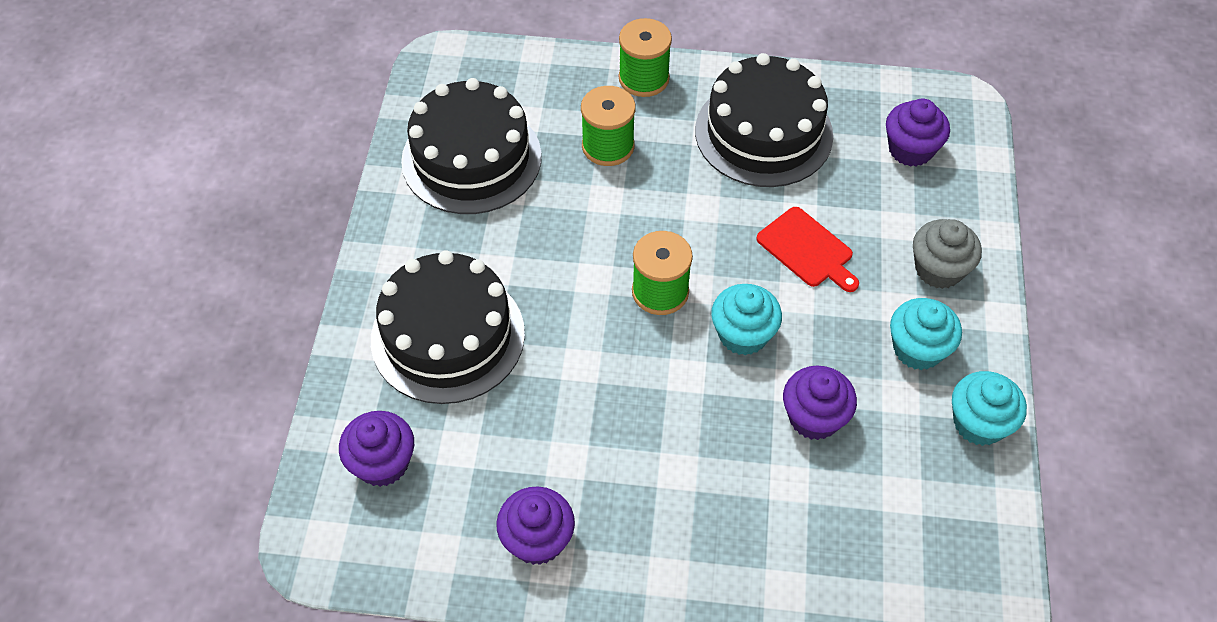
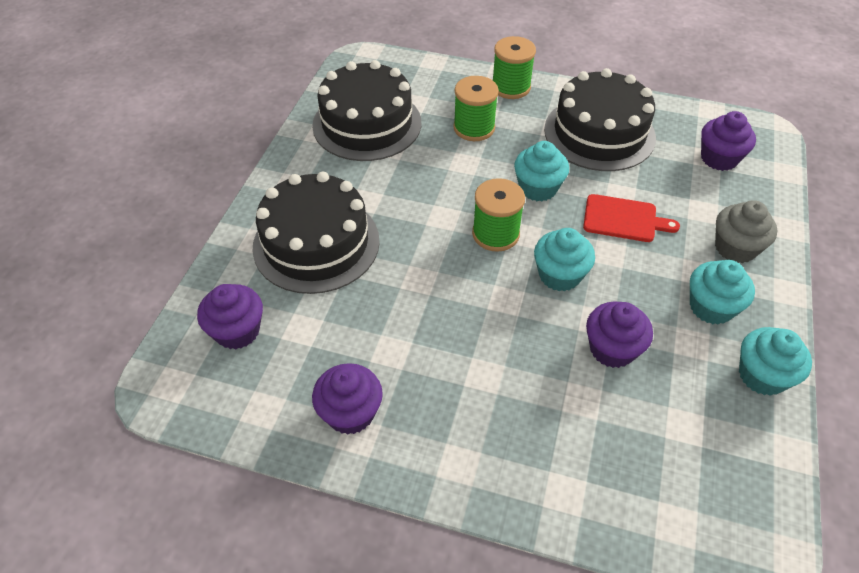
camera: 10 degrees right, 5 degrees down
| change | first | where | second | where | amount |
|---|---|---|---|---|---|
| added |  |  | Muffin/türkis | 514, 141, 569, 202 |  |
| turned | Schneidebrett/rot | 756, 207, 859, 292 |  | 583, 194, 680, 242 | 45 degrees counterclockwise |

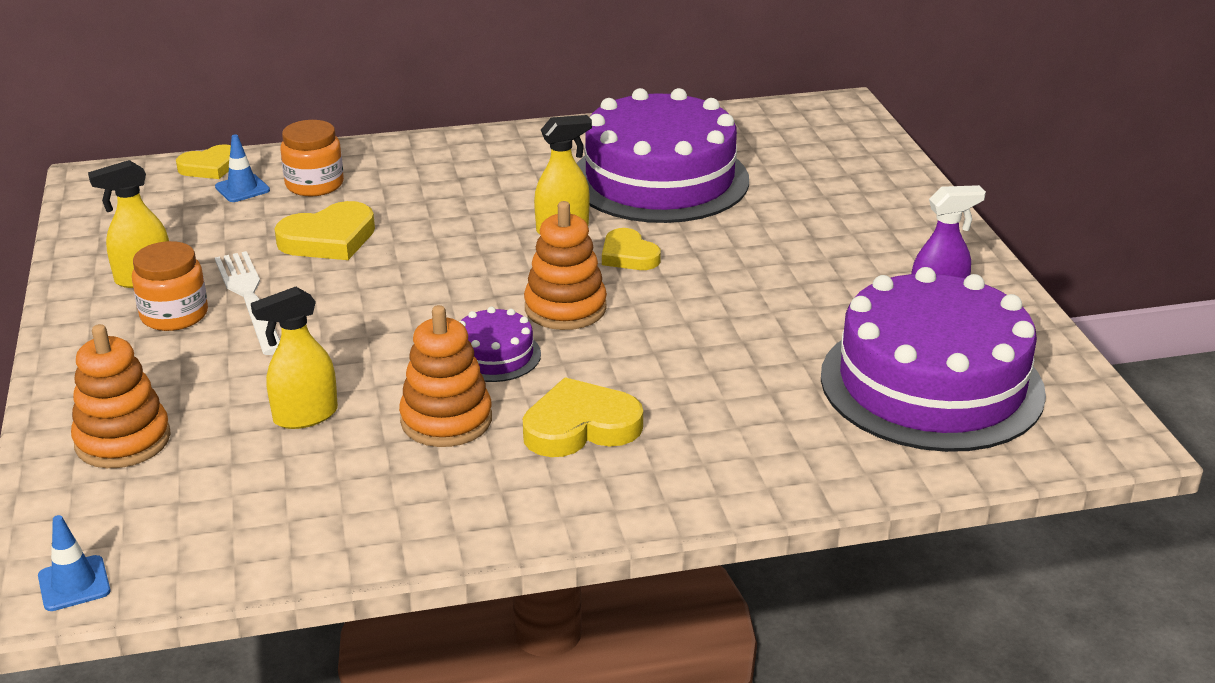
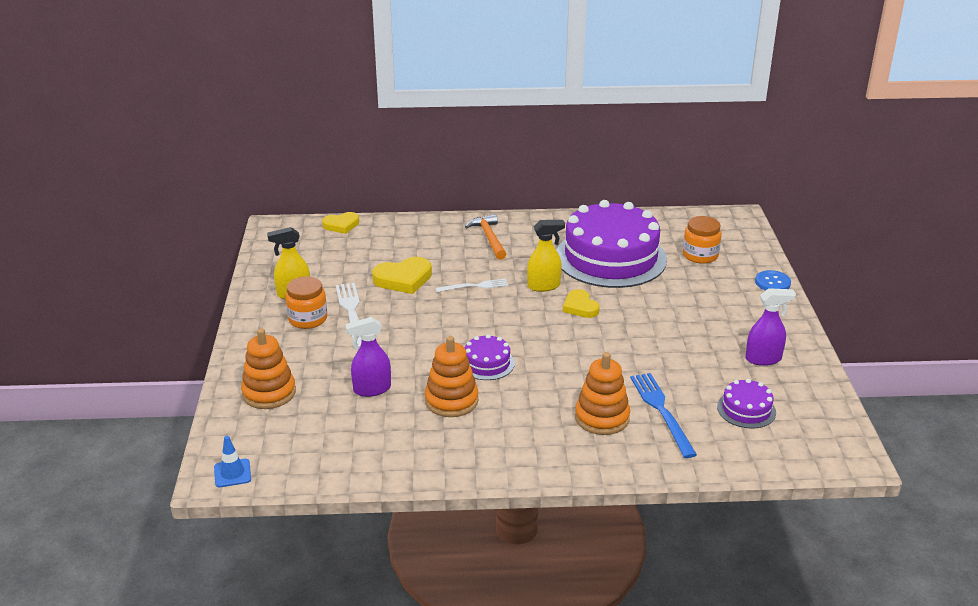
camera: 10 degrees right, 0 degrees up
| change | first | where | second | where | amount |
|---|---|---|---|---|---|
| recoloured | Sprühflasche/gelb | 251, 287, 338, 429 | Sprühflasche/lila | 345, 317, 391, 397 |  |
| added |  |  | Gabel/weiß | 435, 279, 508, 292 |  |
| added |  |  | Hammer/orange | 465, 214, 506, 260 |  |
| moved | Stapelspielzeug/orange | 524, 201, 607, 330 |  | 575, 352, 630, 435 |  |
| added |  |  | Gabel/blau | 630, 373, 697, 458 |  |
| moved | Einmachglas/orange | 280, 120, 344, 196 |  | 683, 216, 722, 264 |  |
| resized | Kuchen/lila | 821, 267, 1046, 452 |  | 717, 379, 776, 429 | x0.43 |
| added |  |  | Knopf/blau | 755, 270, 791, 291 |  |
| removed | Leitkegel/blau | 215, 134, 270, 202 |  |  |  |
| removed | Herz/gelb | 523, 377, 643, 457 |  |  |  |

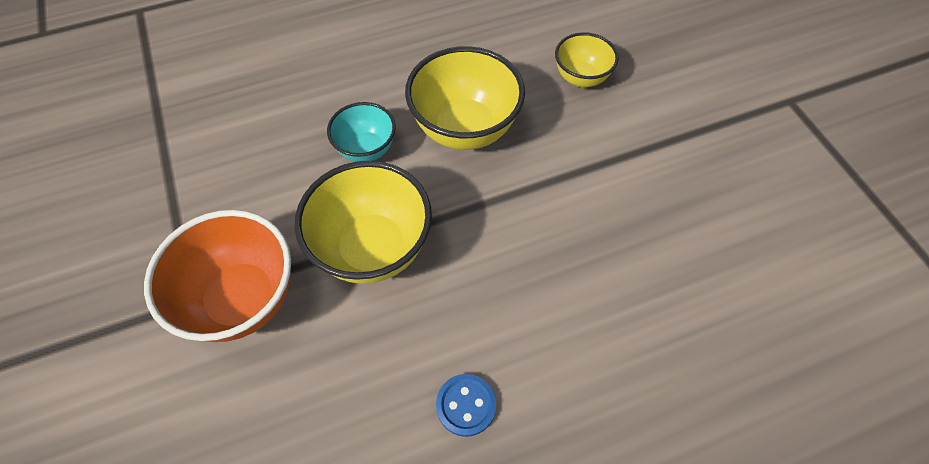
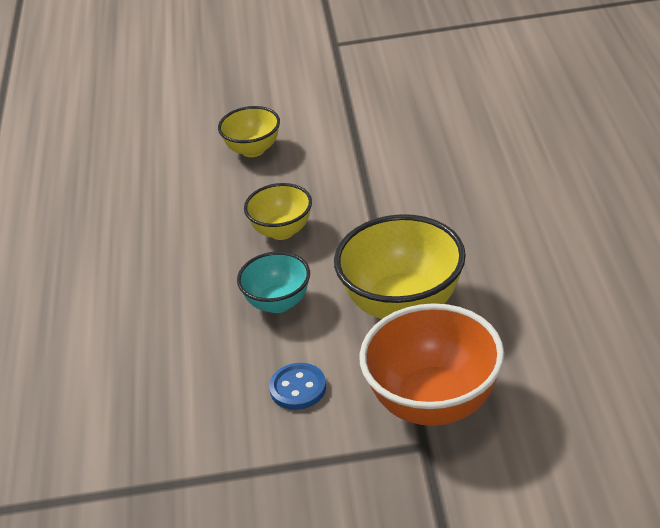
camera: 70 degrees left, 20 degrees down
| change | first | where | second | where | amount |
|---|---|---|---|---|---|
| resized | Schüssel/gelb | 405, 46, 525, 150 |  | 244, 183, 312, 240 | x0.58 |
| moved | Knopf/blau | 436, 374, 496, 437 |  | 269, 363, 326, 410 |  |

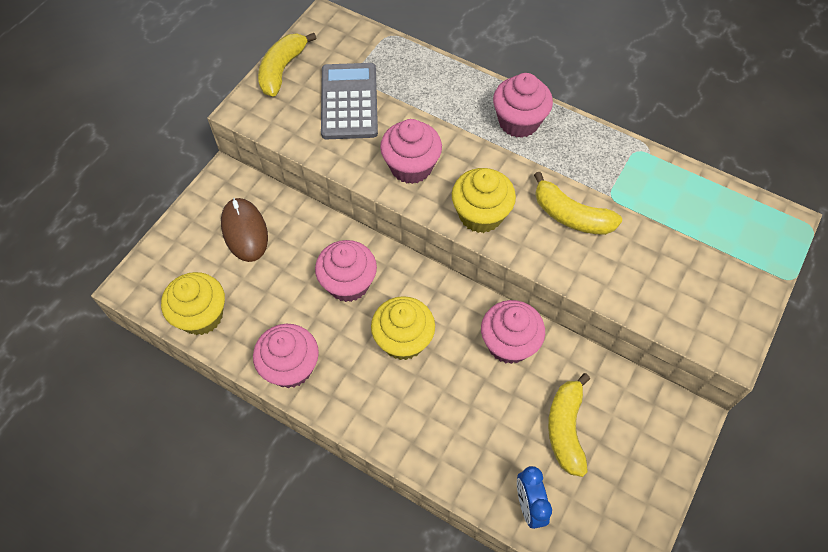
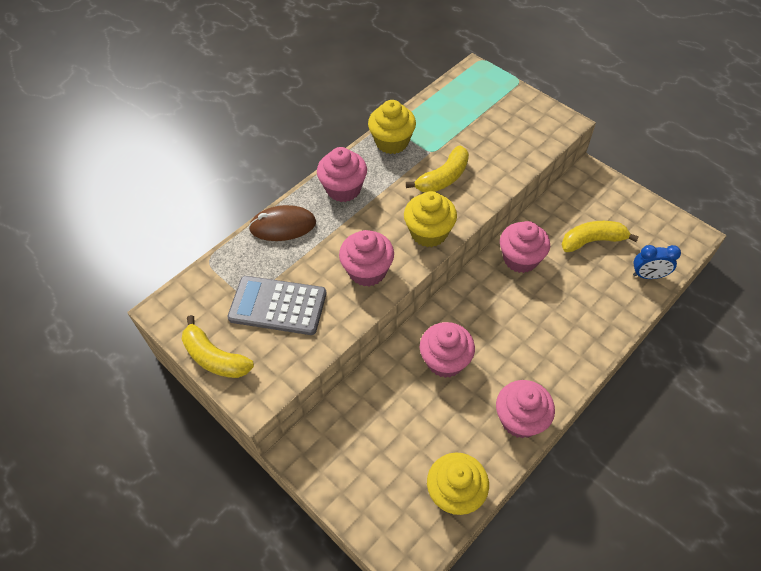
camera: 75 degrees left, 5 degrees down
| change | first | where | second | where | amount |
|---|---|---|---|---|---|
| moved | Computermaus/braun | 221, 198, 268, 262 |  | 249, 205, 316, 241 |  |
| moved | Muffin/gelb | 371, 296, 435, 360 |  | 368, 100, 416, 154 |  |
| turned | Banane/gelb | 548, 373, 590, 477 |  | 561, 221, 639, 252 | 150 degrees clockwise |

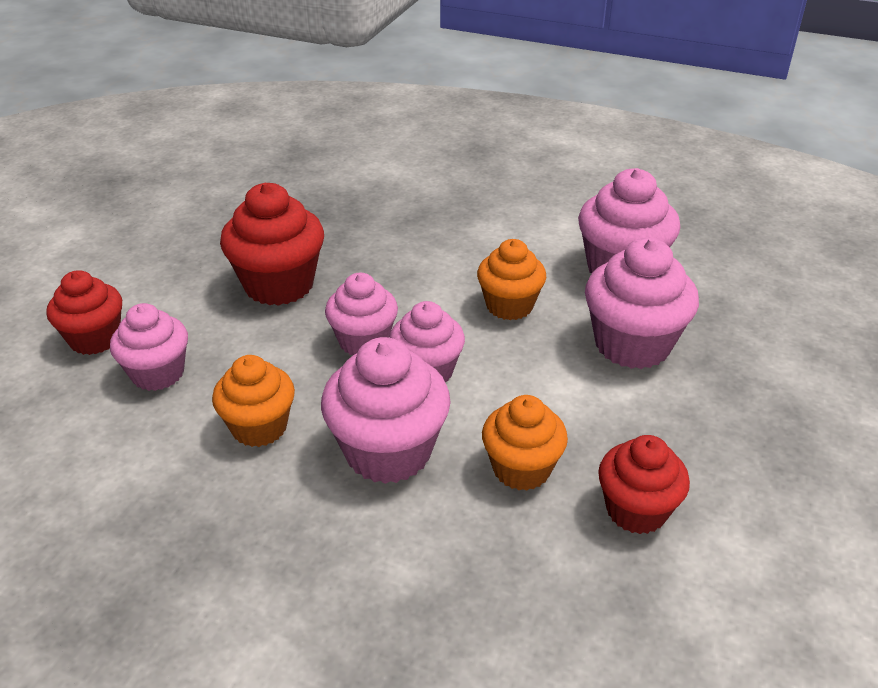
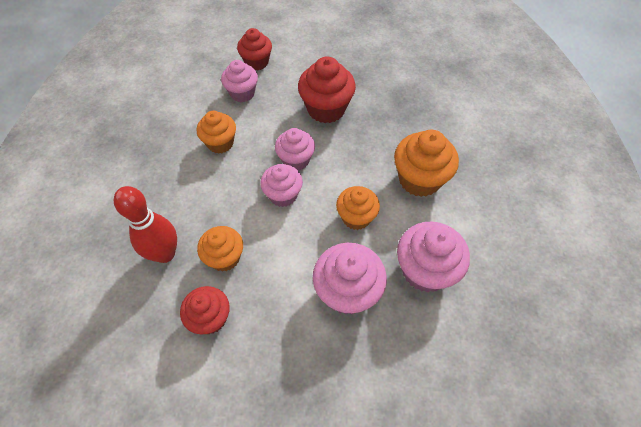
camera: 70 degrees right, 20 degrees up
| change | first | where | second | where | amount |
|---|---|---|---|---|---|
| added |  |  | Bowlingkegel/rot | 114, 186, 177, 263 |  |
| added |  |  | Muffin/orange | 394, 130, 459, 197 |  |
| removed | Muffin/rosa | 321, 337, 451, 484 |  |  |  |

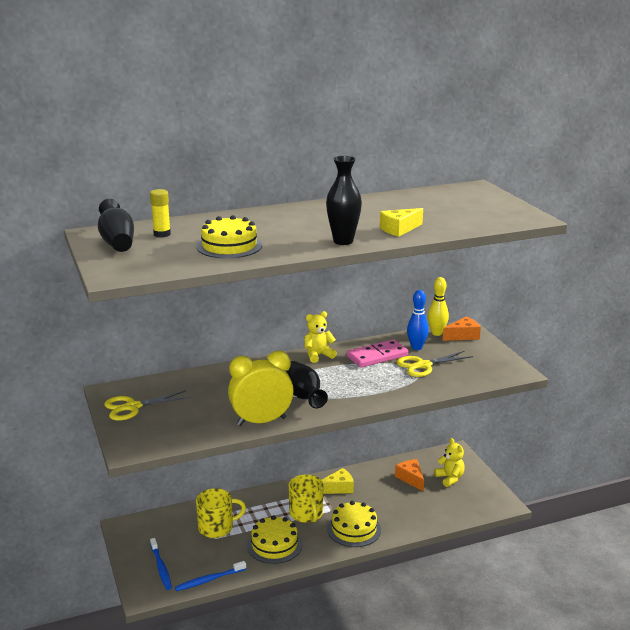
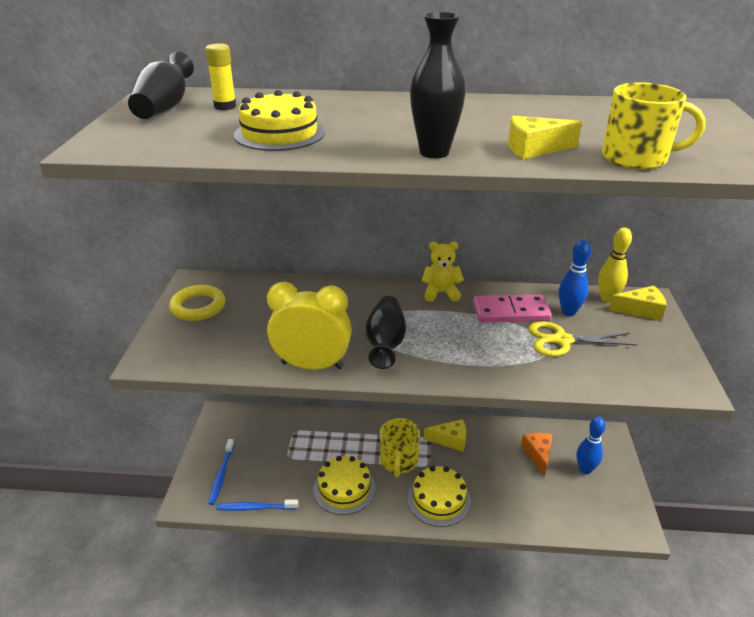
camera: 25 degrees right, 10 degrees up
| change | first | where | second | where | amount |
|---|---|---|---|---|---|
| replaced | Schere/gelb | 104, 390, 191, 421 | Ring/gelb | 169, 285, 226, 321 |  |
| replaced | Teddybär/gelb | 434, 438, 465, 487 | Bowlingkegel/blau | 576, 417, 606, 474 |  |
| moved | Tasse/gelb | 196, 488, 246, 538 |  | 602, 82, 706, 170 |  |
| recoloured | Käse/orange | 443, 316, 481, 341 | Käse/gelb | 609, 286, 667, 321 |  |

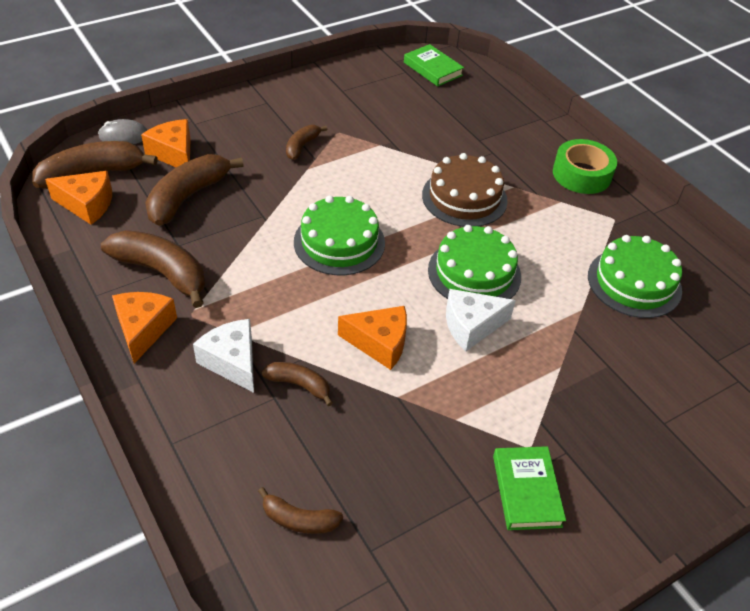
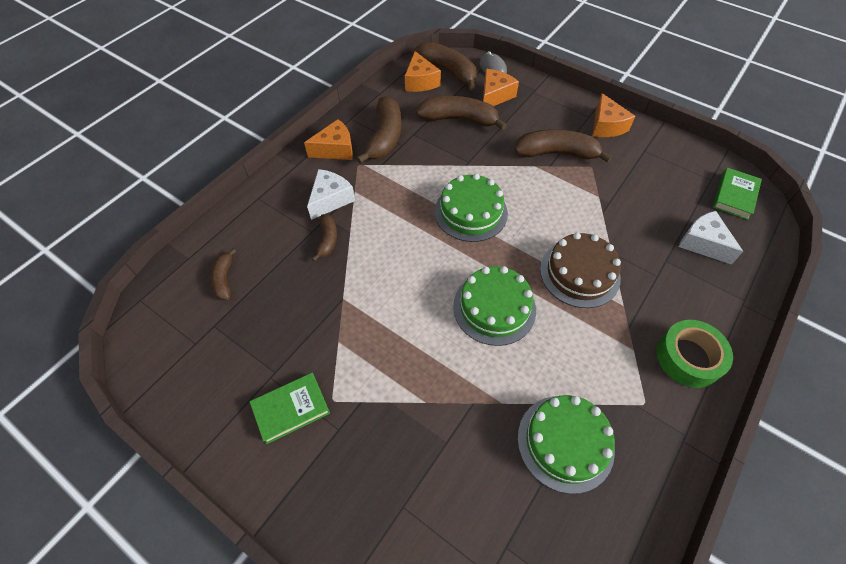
camera: 70 degrees right, 10 degrees up
| change | first | where | second | where | amount |
|---|---|---|---|---|---|
| resized | Banane/braun | 286, 125, 327, 160 |  | 514, 129, 612, 163 | x1.86 |
| moved | Käse/orange | 338, 306, 407, 370 |  | 592, 93, 635, 137 |  |
| moved | Käse/weiß | 446, 289, 516, 351 |  | 679, 211, 743, 265 |  |

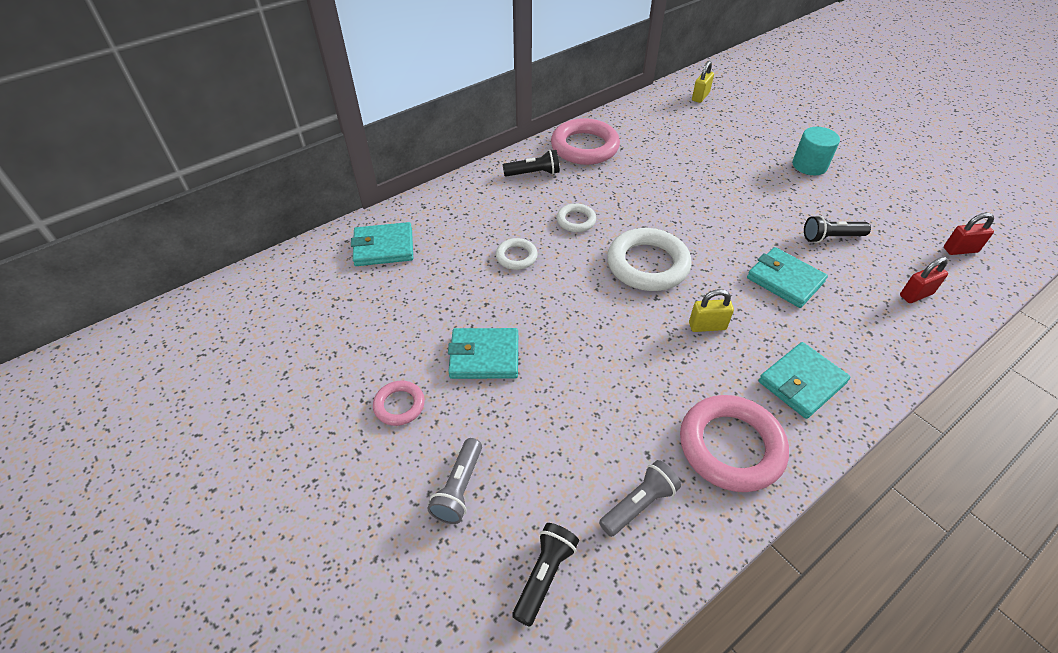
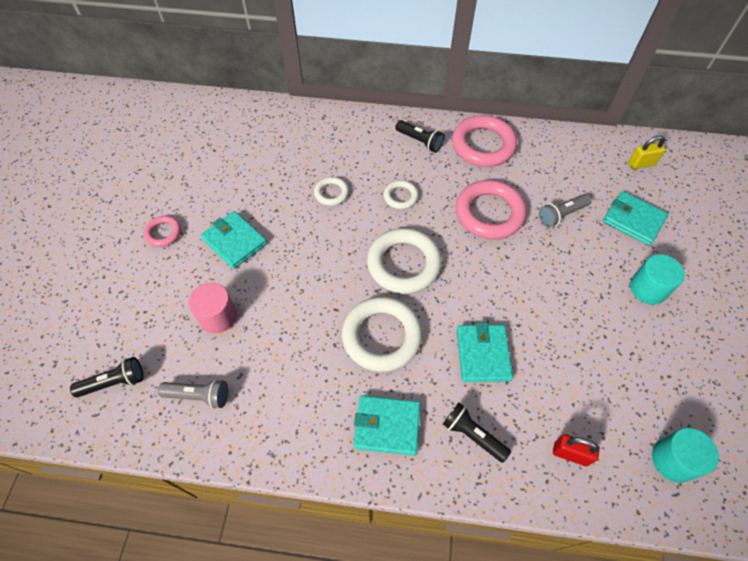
camera: 45 degrees right, 10 degrees up
| change | first | where | second | where | amount |
|---|---|---|---|---|---|
| added |  |  | Vollzylinder/rosa | 189, 283, 237, 333 |  |
| replaced | Vorhängeschloss/gelb | 689, 289, 734, 332 | Ring/weiß | 342, 297, 422, 372 |  |
| moved | Taschenlampe/schwarz | 804, 215, 871, 243 |  | 443, 403, 511, 463 |  |
| moved | Ring/rosa | 680, 395, 789, 492 |  | 456, 180, 527, 240 |  |
| moved | Taschenlampe/grau | 427, 438, 482, 524 |  | 539, 194, 591, 227 |  |
| moved | Geldbörse/türkis | 351, 222, 413, 266 |  | 603, 191, 669, 246 |  |
| replaced | Vorhängeschloss/rot | 944, 213, 994, 255 | Vollzylinder/türkis | 652, 428, 719, 483 |  |

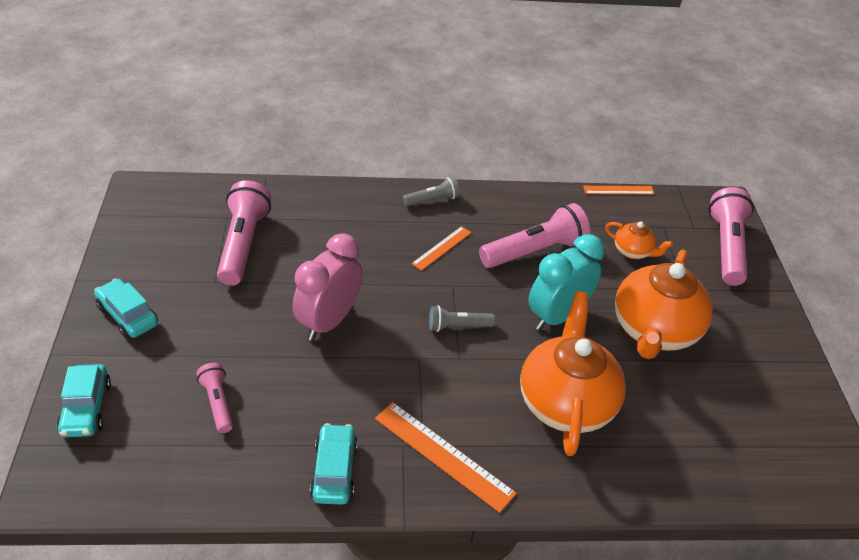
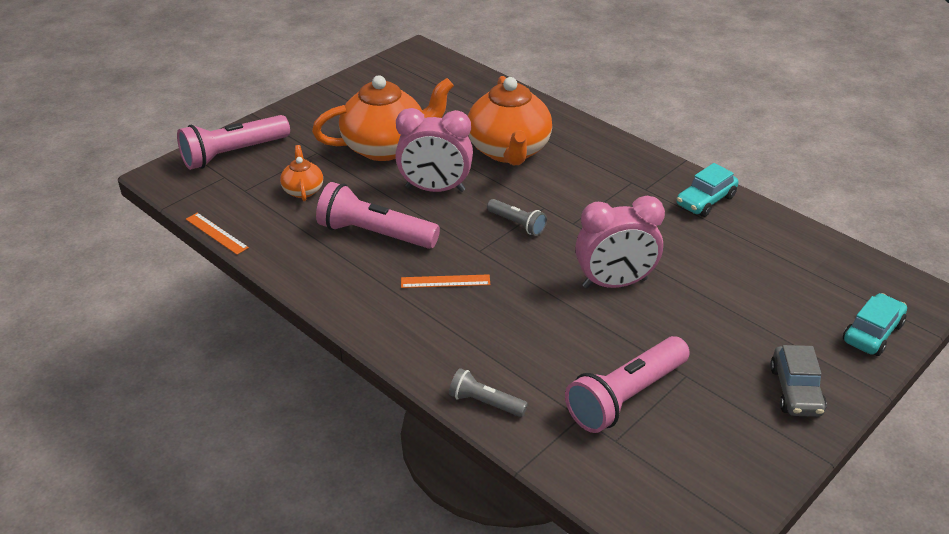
camera: 130 degrees left, 5 degrees down
| change | first | where | second | where | amount |
|---|---|---|---|---|---|
| recoloured | Wecker/türkis | 528, 234, 605, 330 | Wecker/rosa | 395, 108, 473, 192 |  |
| moved | Taschenlampe/grau | 403, 177, 460, 207 |  | 449, 368, 528, 417 |  |
| turned | Teekanne/orange | 520, 292, 626, 456 |  | 468, 76, 552, 165 | 60 degrees counterclockwise |
| recoloured | Auto/türkis | 94, 278, 158, 339 | Auto/grau | 770, 345, 827, 417 |  |
| removed | Taschenlampe/rosa | 197, 363, 233, 433 |  |  |  |
| removed | Lineal/orange | 375, 402, 517, 513 |  |  |  |

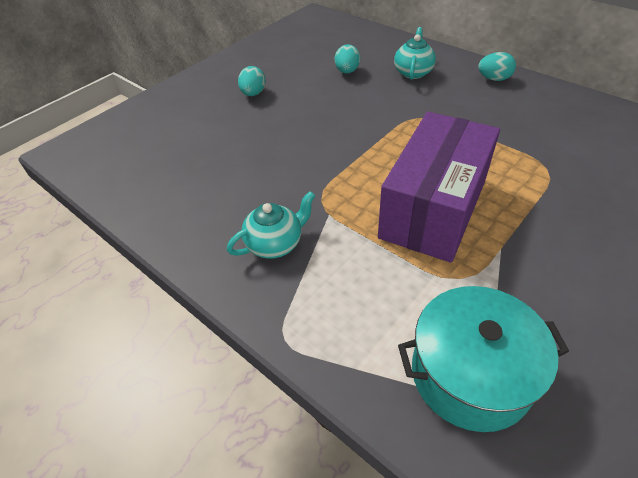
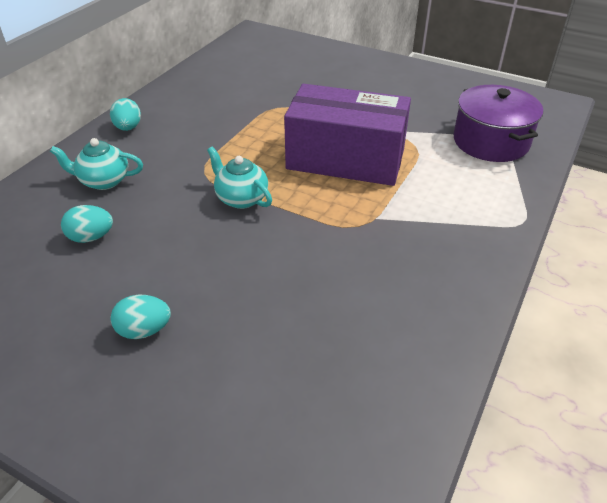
camera: 105 degrees left, 5 degrees down
| change | first | where | second | where | amount |
|---|---|---|---|---|---|
| moved | Teekanne/türkis | 227, 191, 315, 259 |  | 207, 147, 272, 209 |  |
| recoloured | Kochtopf/türkis | 398, 286, 569, 432 | Kochtopf/lila | 454, 85, 543, 162 |  |

